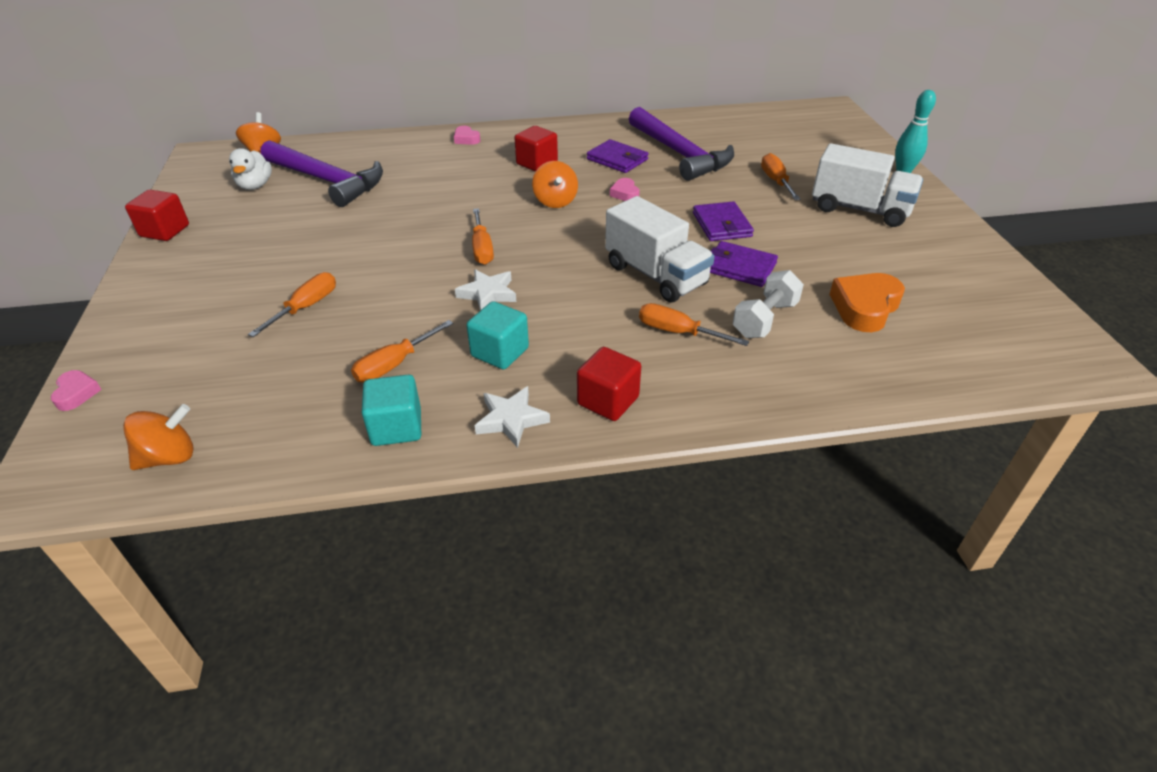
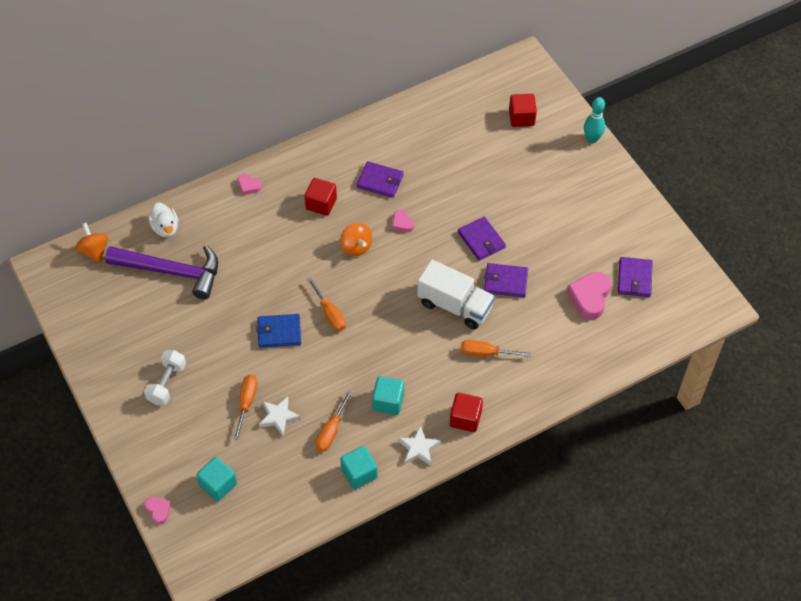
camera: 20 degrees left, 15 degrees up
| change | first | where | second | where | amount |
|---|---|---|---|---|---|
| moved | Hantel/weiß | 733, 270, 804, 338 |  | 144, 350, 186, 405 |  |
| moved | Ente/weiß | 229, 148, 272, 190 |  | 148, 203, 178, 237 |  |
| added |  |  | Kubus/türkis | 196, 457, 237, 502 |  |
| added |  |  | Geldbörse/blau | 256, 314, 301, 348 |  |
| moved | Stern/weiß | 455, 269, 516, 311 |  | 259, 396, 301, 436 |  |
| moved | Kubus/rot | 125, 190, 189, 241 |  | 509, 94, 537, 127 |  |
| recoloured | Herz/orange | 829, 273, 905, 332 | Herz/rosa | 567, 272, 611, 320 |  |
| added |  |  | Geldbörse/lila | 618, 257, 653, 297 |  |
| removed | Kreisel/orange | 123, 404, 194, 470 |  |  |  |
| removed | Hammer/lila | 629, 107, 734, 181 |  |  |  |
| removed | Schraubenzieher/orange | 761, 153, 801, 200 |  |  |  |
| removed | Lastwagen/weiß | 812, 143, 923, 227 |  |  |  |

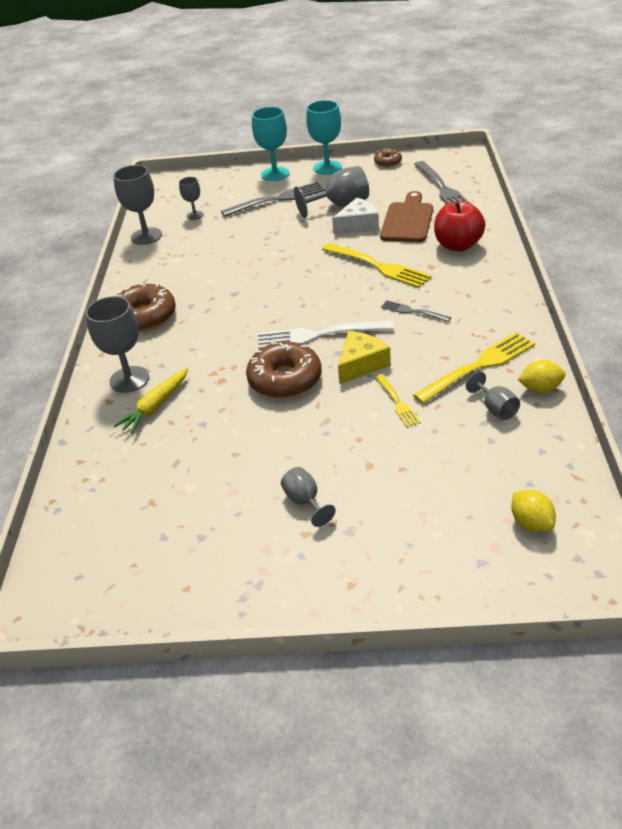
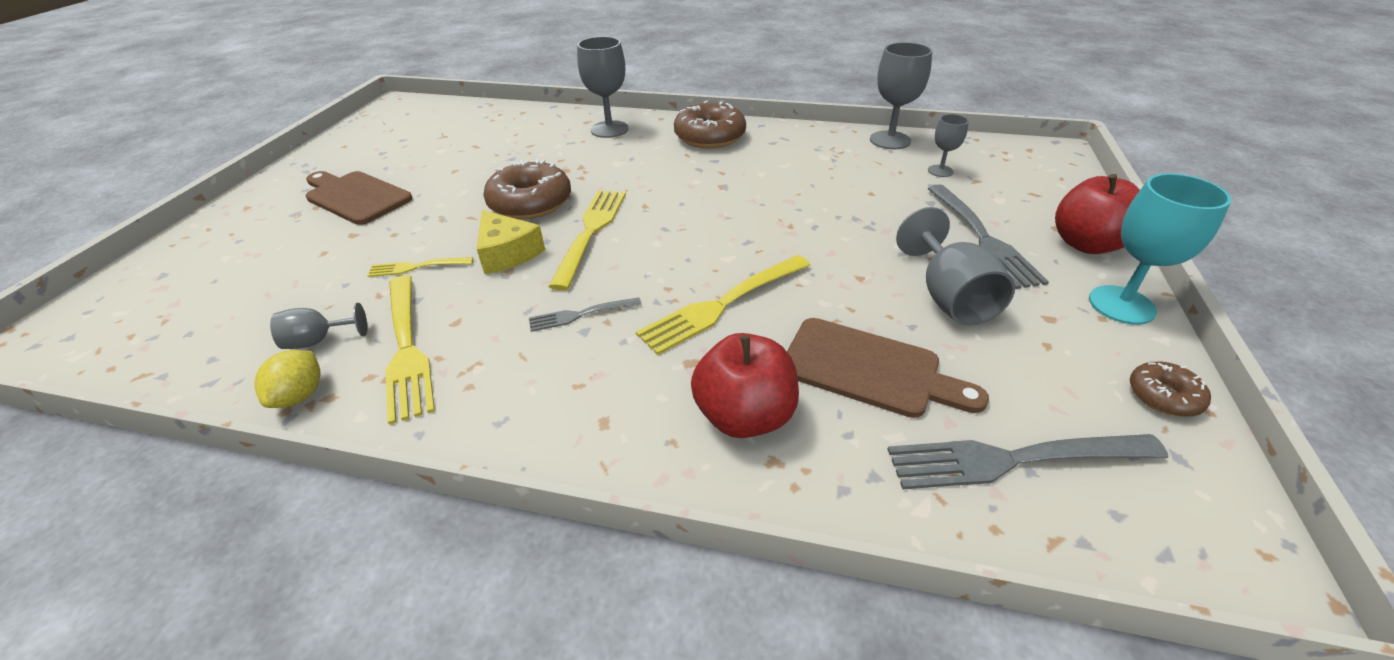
camera: 100 degrees right, 0 degrees up
| change | first | where | second | where | amount |
|---|---|---|---|---|---|
| replaced | Kelch/grau | 281, 467, 336, 527 | Schneidebrett/braun | 306, 171, 413, 225 |  |
| turned | Gabel/grau | 381, 300, 451, 322 |  | 529, 297, 642, 332 | 150 degrees counterclockwise |
| recoloured | Gabel/weiß | 258, 320, 394, 349 | Gabel/gelb | 548, 190, 626, 290 |  |
| replaced | Kelch/türkis | 252, 107, 289, 181 | Apfel/rot | 1055, 174, 1140, 254 |  |
| removed | Karotte/gelb | 114, 368, 188, 434 |  |  |  |
| removed | Käse/weiß | 332, 198, 379, 234 |  |  |  |
| removed | Zitrone/gelb | 511, 490, 556, 532 |  |  |  |

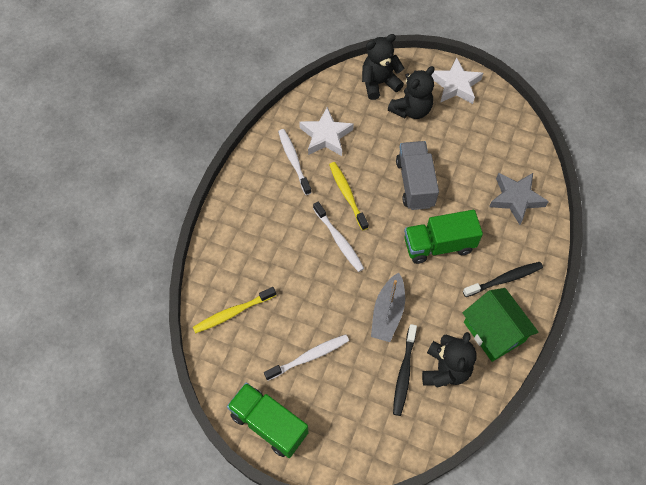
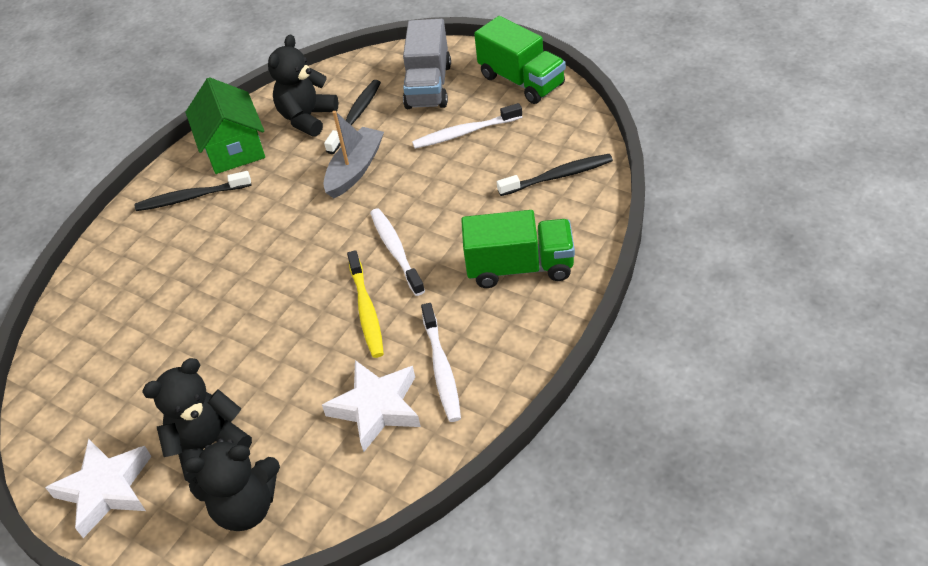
camera: 165 degrees left, 15 degrees down
| change | first | where | second | where | amount |
|---|---|---|---|---|---|
| moved | Lastwagen/grau | 396, 141, 439, 210 |  | 403, 19, 451, 109 |  |
| moved | Lastwagen/grün | 404, 210, 483, 264 |  | 461, 210, 575, 288 |  |
| recoloured | Zahnbürste/gelb | 193, 287, 276, 333 | Zahnbürste/schwarz | 497, 154, 613, 196 |  |
| removed | Stern/grau | 489, 173, 549, 225 |  |  |  |

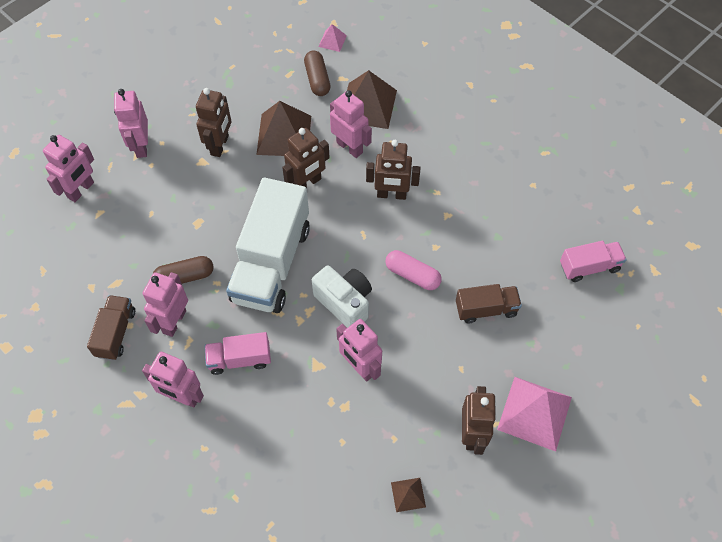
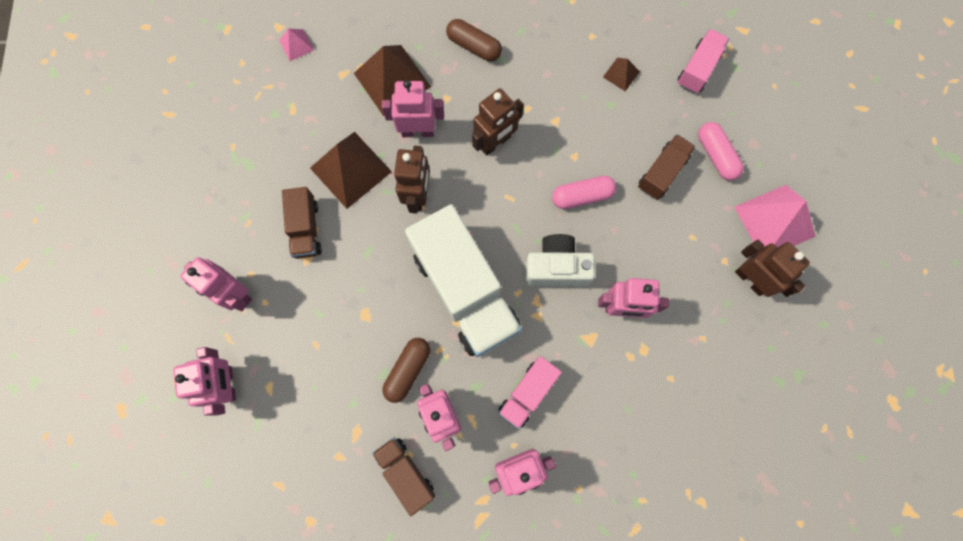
camera: 45 degrees left, 15 degrees up
| change | first | where | second | where | amount |
|---|---|---|---|---|---|
| replaced | Roboter/braun | 196, 88, 232, 157 | Lastwagen/braun | 282, 187, 322, 259 |  |
| moved | Kapsel/braun | 304, 51, 331, 96 |  | 446, 19, 502, 61 |  |
| moved | Pyramide/braun | 391, 478, 426, 512 |  | 603, 58, 640, 91 |  |
| added |  |  | Kapsel/rosa | 698, 122, 744, 181 |  |

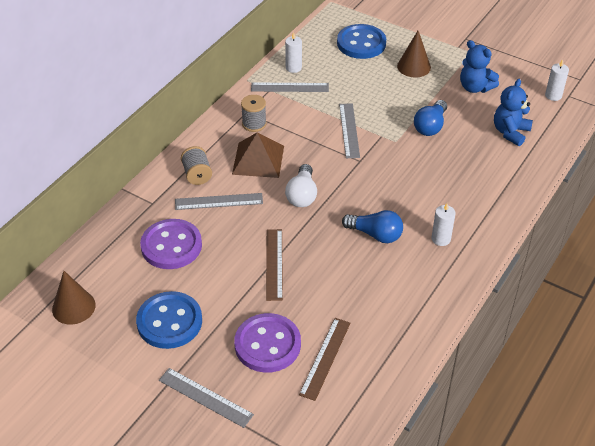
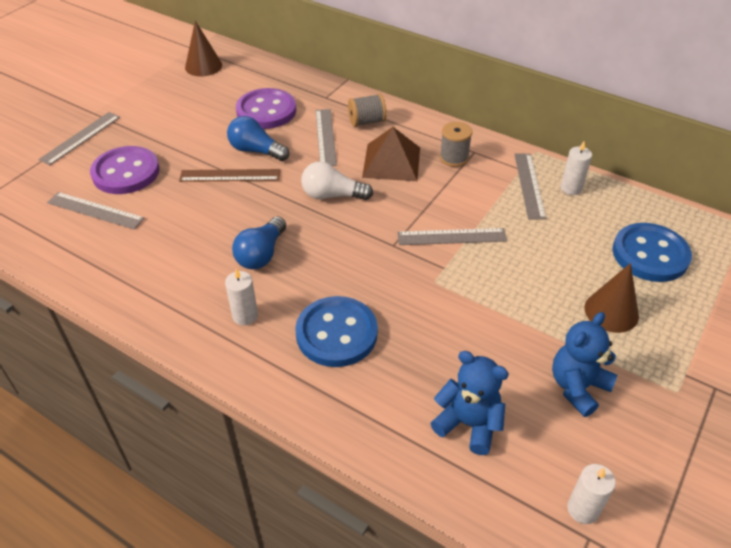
camera: 90 degrees right, 0 degrees up
| change | first | where | second | where | amount |
|---|---|---|---|---|---|
| recoloured | Lineal/braun | 299, 318, 350, 401 | Lineal/grau | 47, 192, 144, 230 |  |
| moved | Glühbirne/blau | 414, 100, 447, 136 |  | 227, 116, 289, 161 |  |
| moved | Knopf/blau | 136, 291, 202, 349 |  | 295, 296, 378, 367 |  |

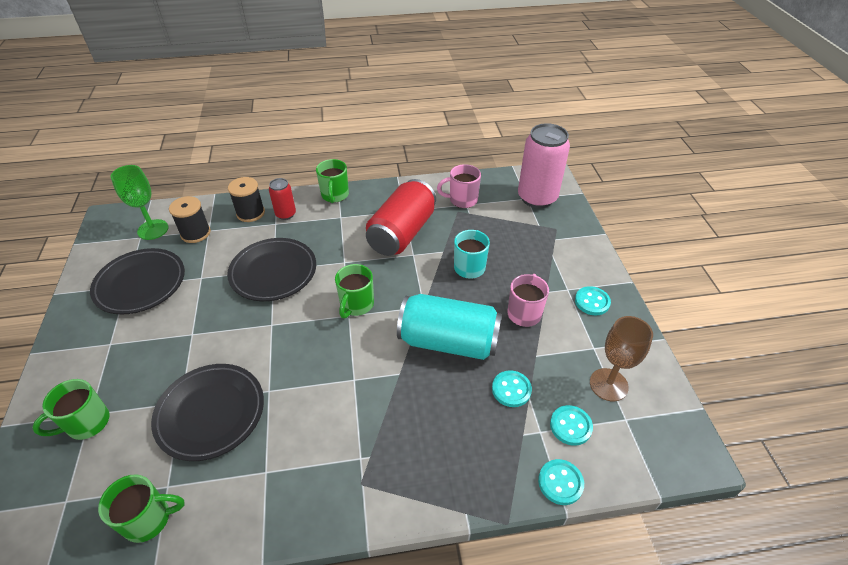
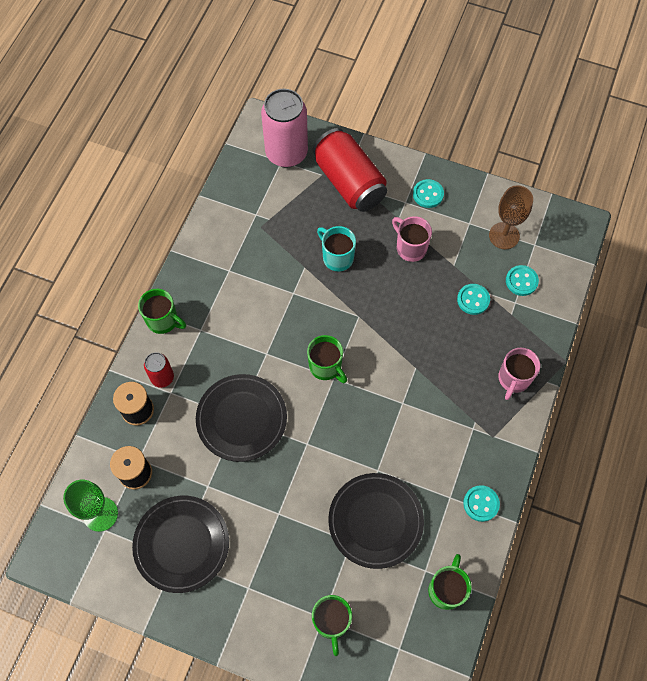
camera: 60 degrees left, 20 degrees up
| change | first | where | second | where | amount |
|---|---|---|---|---|---|
| moved | Dose/rot | 366, 179, 436, 256 |  | 313, 128, 387, 212 |  |
| moved | Knopf/türkis | 538, 459, 584, 505 |  | 463, 485, 500, 522 |  |
| moved | Tasse/rosa | 437, 164, 481, 208 |  | 498, 347, 540, 400 |  |
| removed | Dose/türkis | 397, 294, 502, 360 |  |  |  |

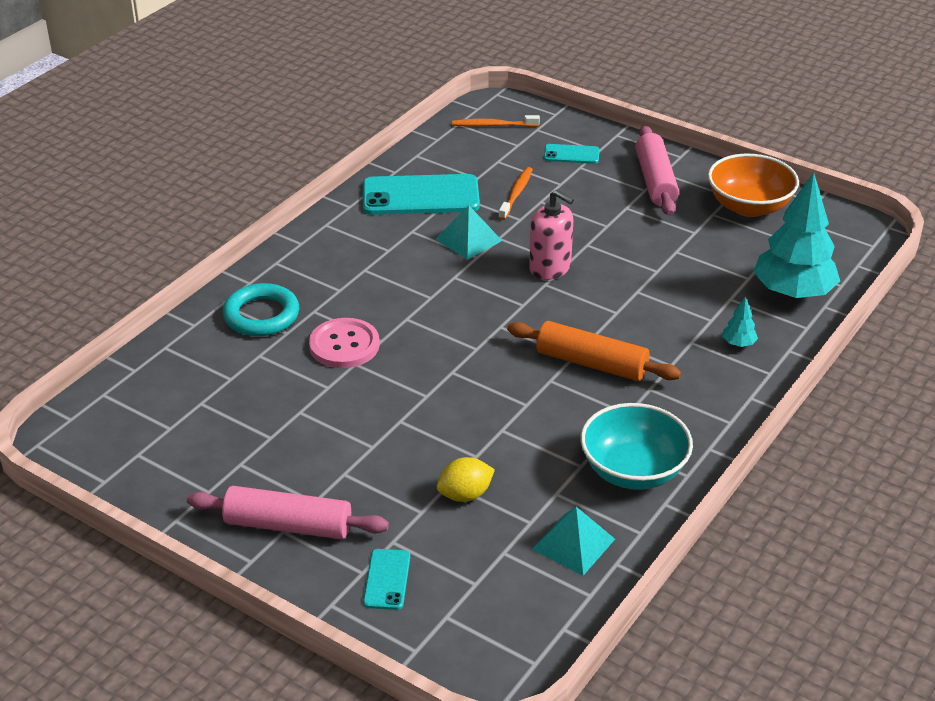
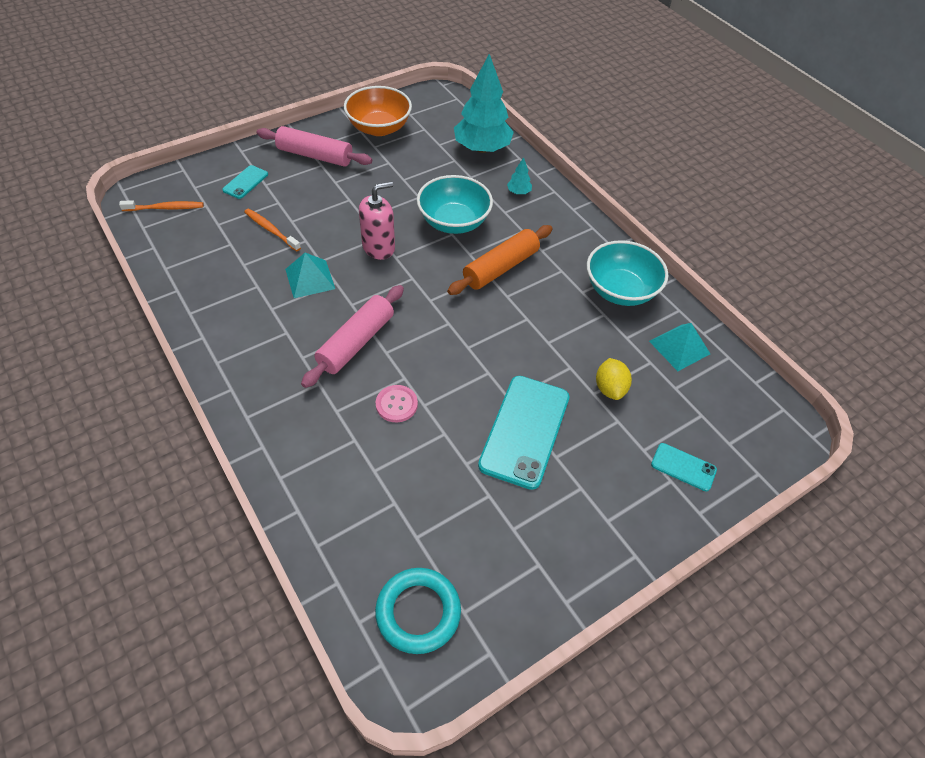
camera: 70 degrees left, 15 degrees up
| change | first | where | second | where | amount |
|---|---|---|---|---|---|
| turned | Zahnbürste/orange | 452, 115, 540, 127 |  | 119, 200, 204, 211 | 120 degrees counterclockwise |
| moved | Nudelholz/rosa | 187, 486, 389, 539 |  | 301, 285, 404, 388 |  |
| moved | Ring/türkis | 223, 283, 299, 336 |  | 375, 568, 461, 654 |  |
| resized | Knopf/rosa | 309, 318, 380, 368 |  | 376, 385, 418, 422 | x0.66 |
| added |  |  | Schüssel/türkis | 417, 175, 493, 234 |  |
| moved | Handy/türkis | 363, 174, 480, 215 |  | 478, 376, 569, 490 |  |

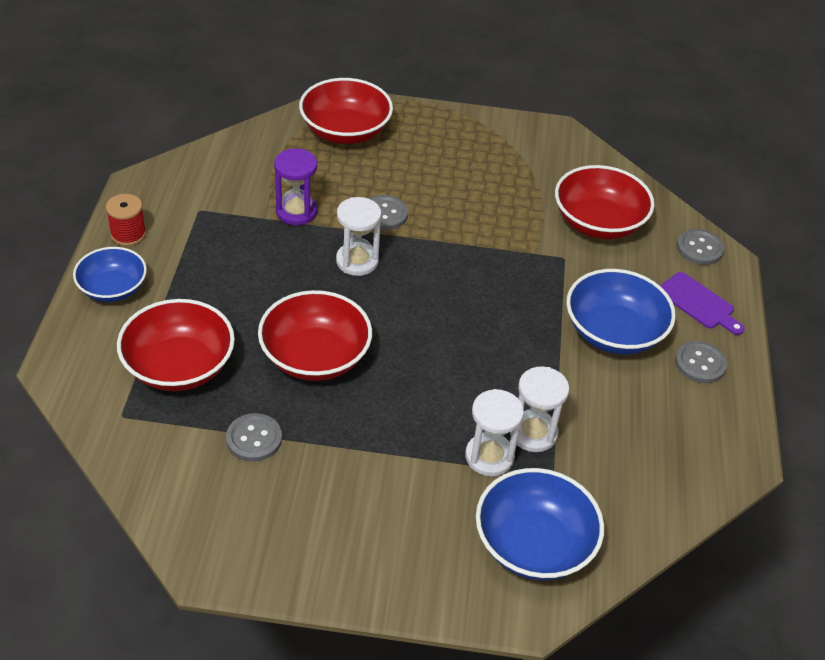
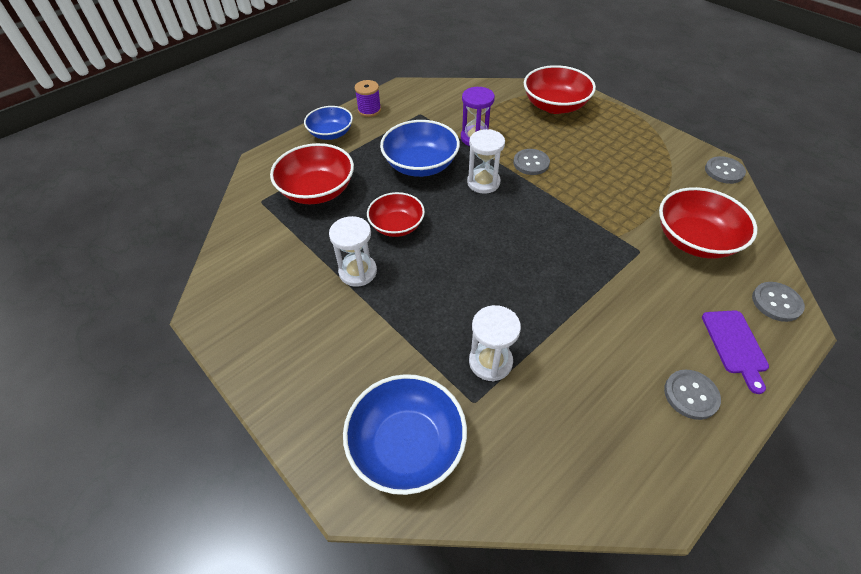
camera: 45 degrees right, 5 degrees up
| change | first | where | second | where | amount |
|---|---|---|---|---|---|
| moved | Sanduhr/weiß | 465, 389, 524, 476 |  | 329, 216, 377, 287 |  |
| recoloured | Garnrolle/rot | 106, 194, 146, 246 | Garnrolle/lila | 354, 80, 381, 117 |  |
| resized | Schüssel/rot | 258, 290, 372, 381 |  | 367, 192, 425, 237 | x0.66 |
| moved | Schüssel/blau | 566, 269, 676, 355 |  | 380, 120, 460, 177 |  |
| moved | Knopf/grau | 226, 413, 282, 462 |  | 705, 156, 746, 184 |  |

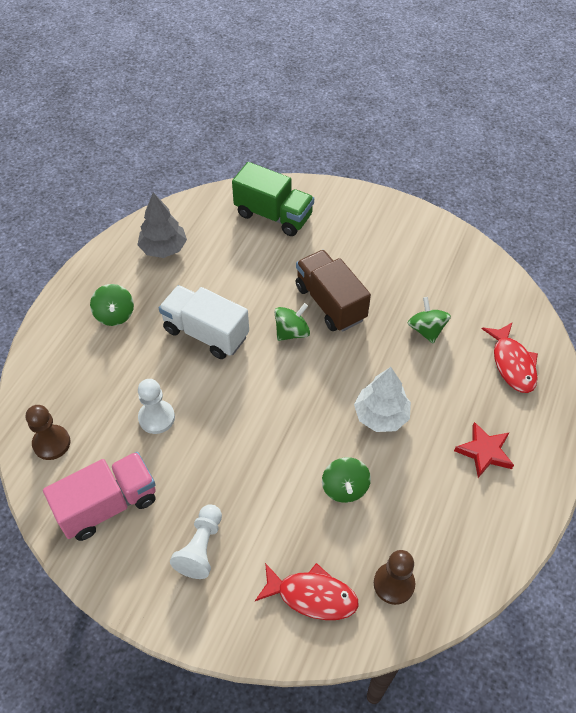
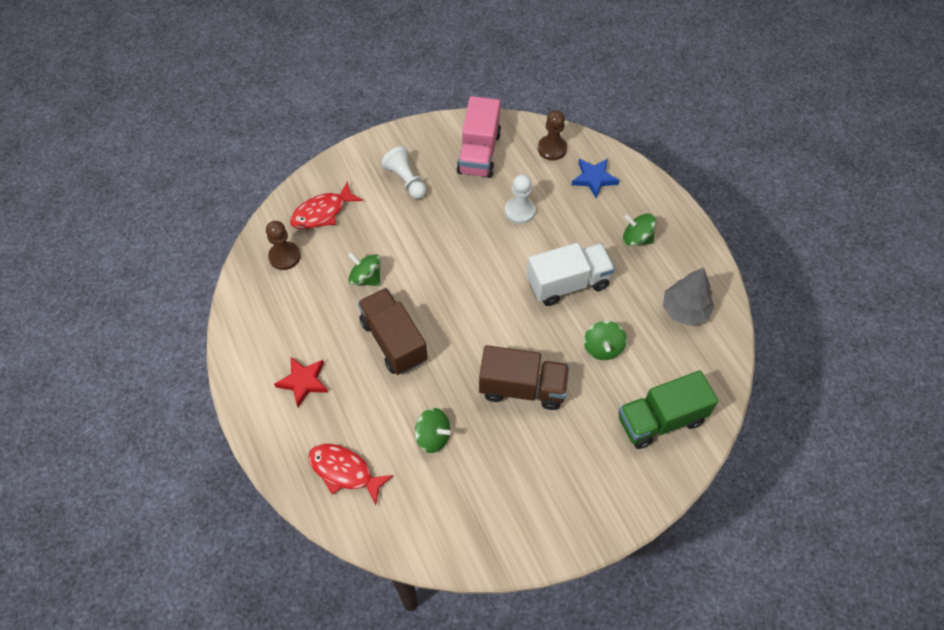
camera: 130 degrees right, 5 degrees up
| change | first | where | second | where | amount |
|---|---|---|---|---|---|
| replaced | Baum/weiß | 354, 367, 411, 432 | Lastwagen/braun | 358, 288, 428, 375 |  |
| added |  |  | Stern/blau | 572, 159, 619, 198 |  |
| moved | Kreisel/grün | 275, 303, 310, 341 |  | 584, 321, 627, 360 |  |

